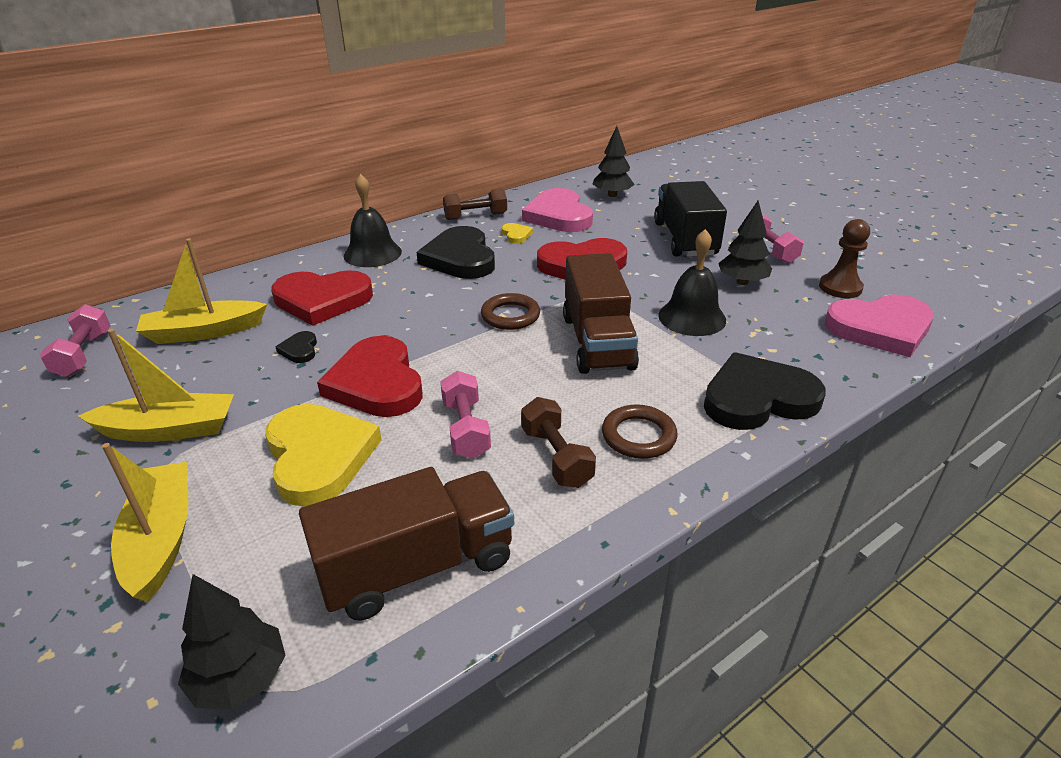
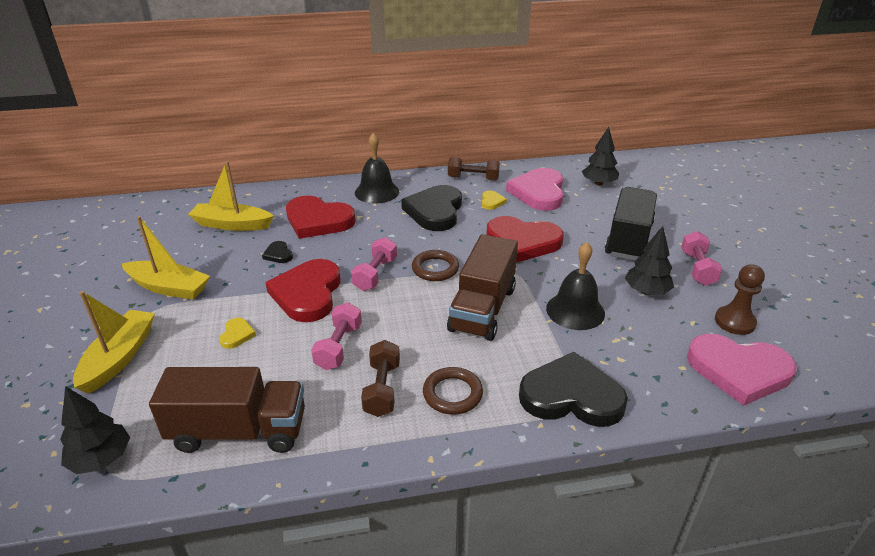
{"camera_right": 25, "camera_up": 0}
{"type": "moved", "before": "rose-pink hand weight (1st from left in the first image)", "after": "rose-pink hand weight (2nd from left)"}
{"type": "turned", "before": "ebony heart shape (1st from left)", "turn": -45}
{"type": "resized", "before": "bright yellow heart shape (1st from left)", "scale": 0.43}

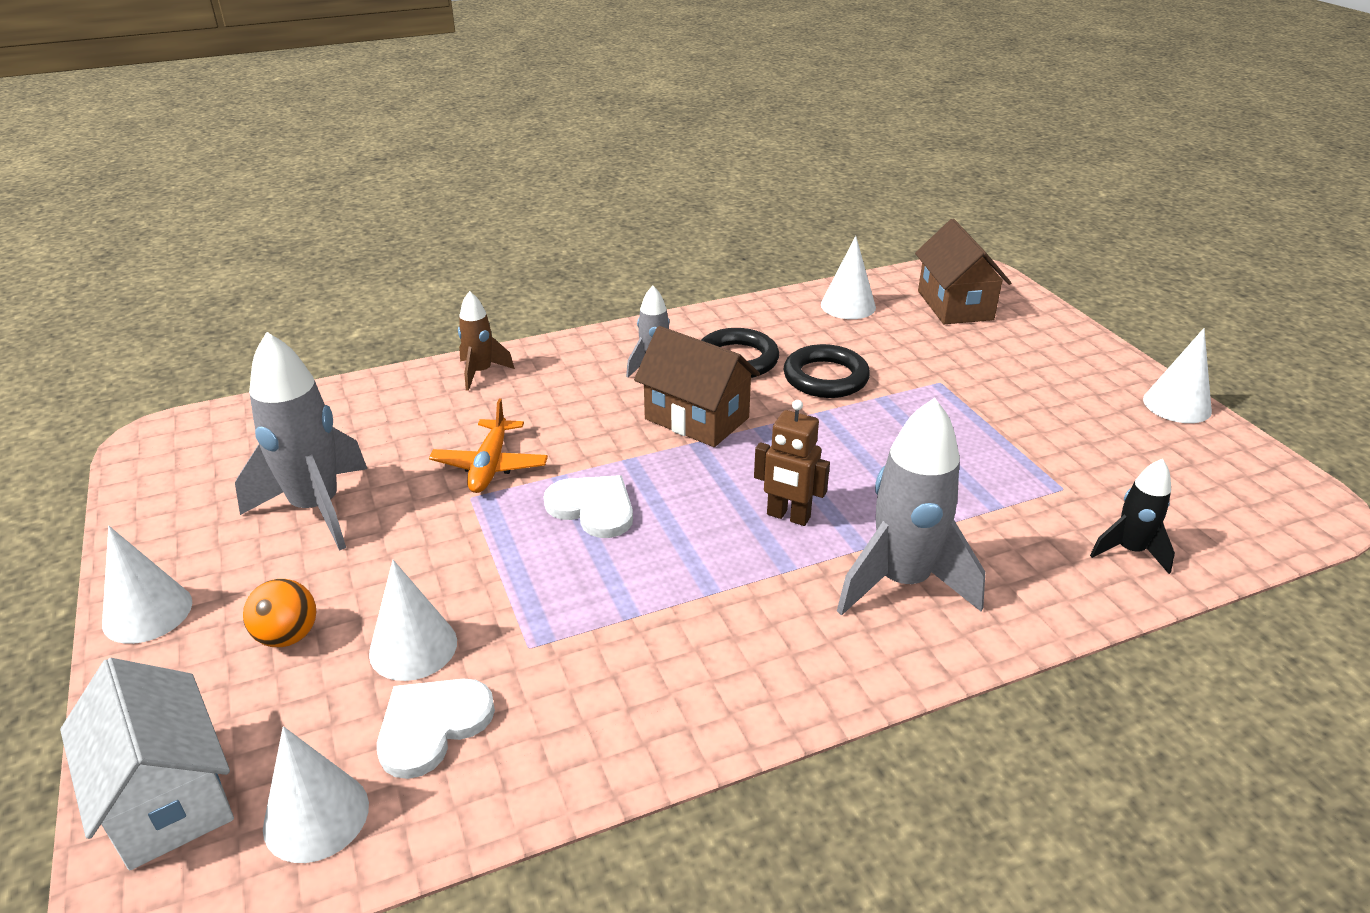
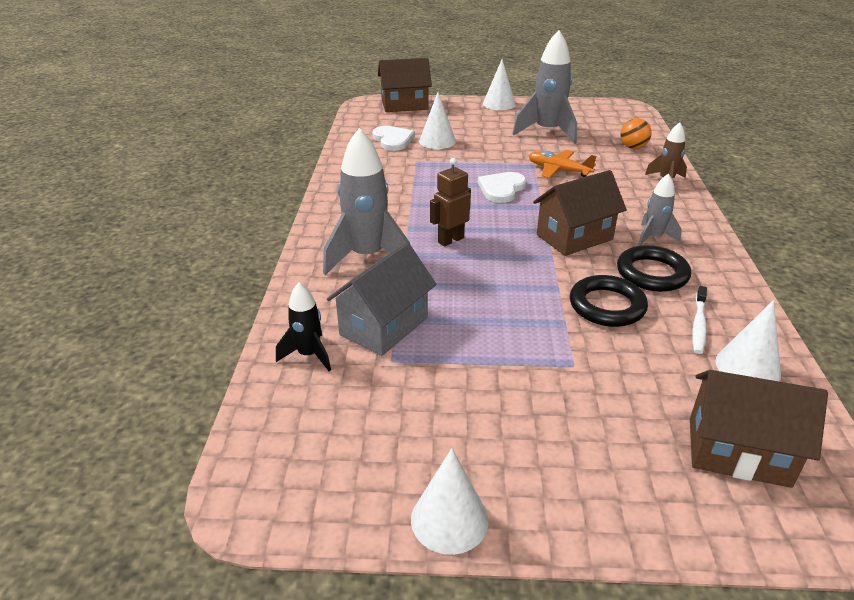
{"camera_right": 115, "camera_up": 0}
{"type": "turned", "before": "snow-white heart shape (2nd from left)", "turn": 150}
{"type": "moved", "before": "orange-coloured ball"}
{"type": "recoloured", "before": "snow-white house", "after": "brown house (1st from left)"}
{"type": "removed", "before": "snow-white cone shape (2nd from left)"}
{"type": "added", "after": "gray house"}
{"type": "added", "after": "snow-white toothbrush"}

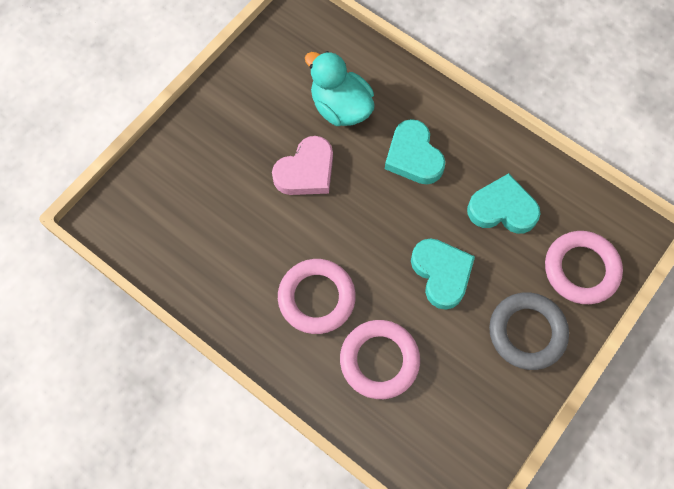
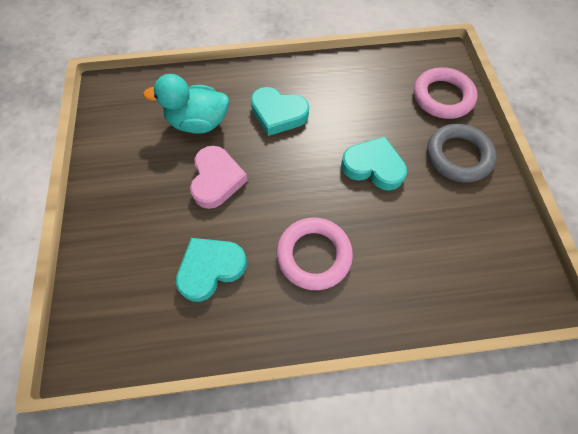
{"camera_right": -45, "camera_up": -5}
{"type": "moved", "before": "teal heart shape (3rd from left in the first image)", "after": "teal heart shape (1st from left)"}
{"type": "removed", "before": "rose-pink hoop (2nd from left)"}

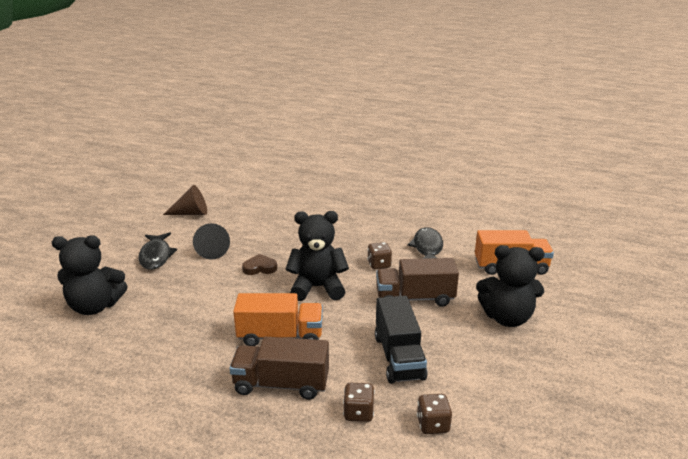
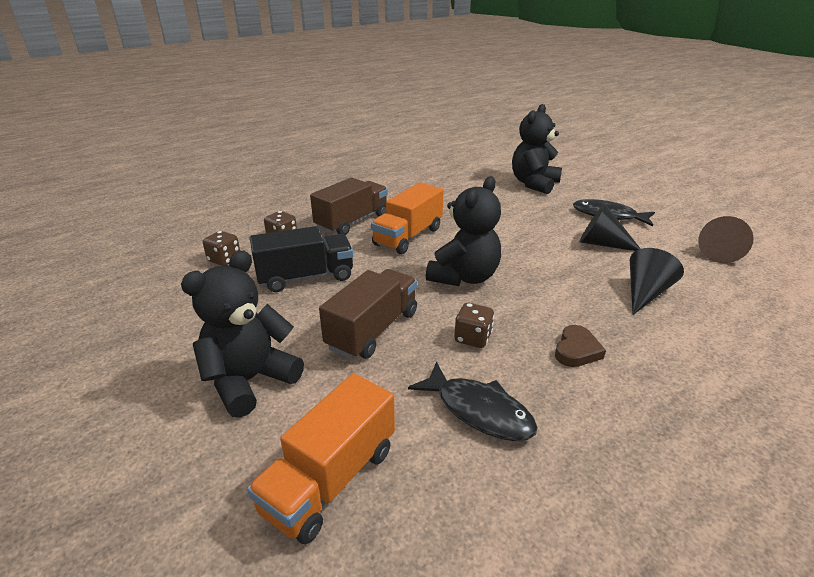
{"camera_right": 125, "camera_up": 5}
{"type": "moved", "before": "brown heart shape"}
{"type": "turned", "before": "ebony lorry", "turn": 135}
{"type": "added", "after": "ebony cone shape (2nd from left)"}

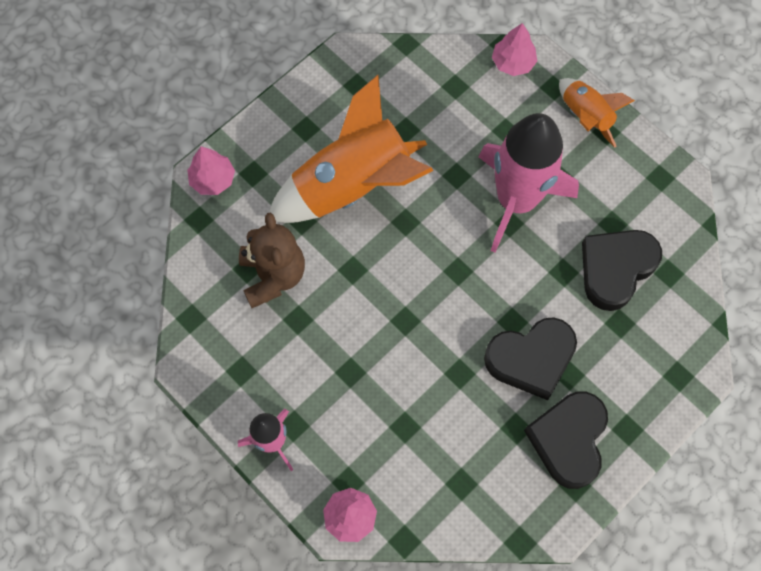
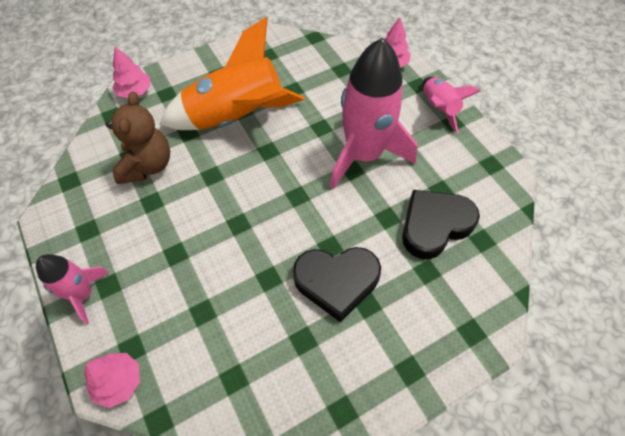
{"camera_right": 15, "camera_up": -10}
{"type": "recoloured", "before": "orange-coloured toy rocket (2nd from left)", "after": "rose-pink toy rocket (3rd from left)"}
{"type": "removed", "before": "ebony heart shape (2nd from left)"}

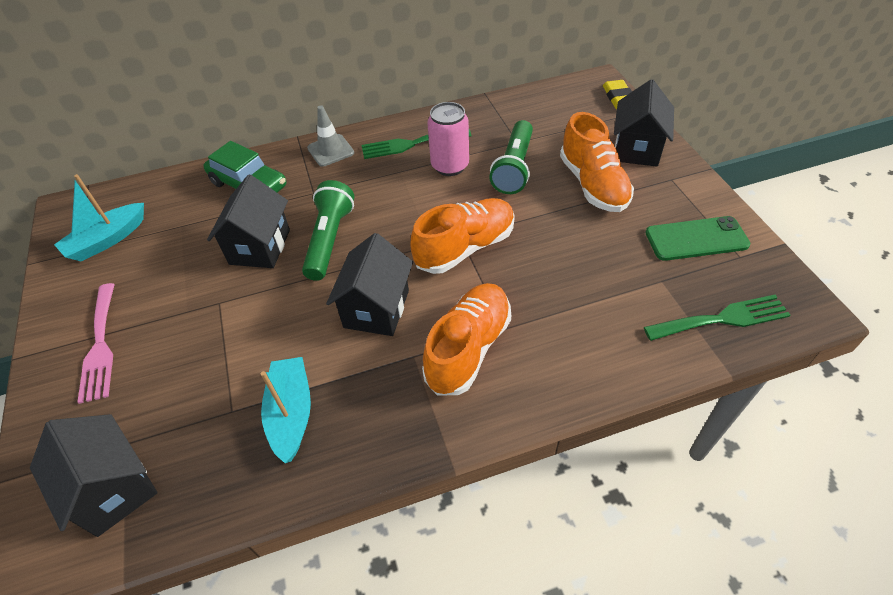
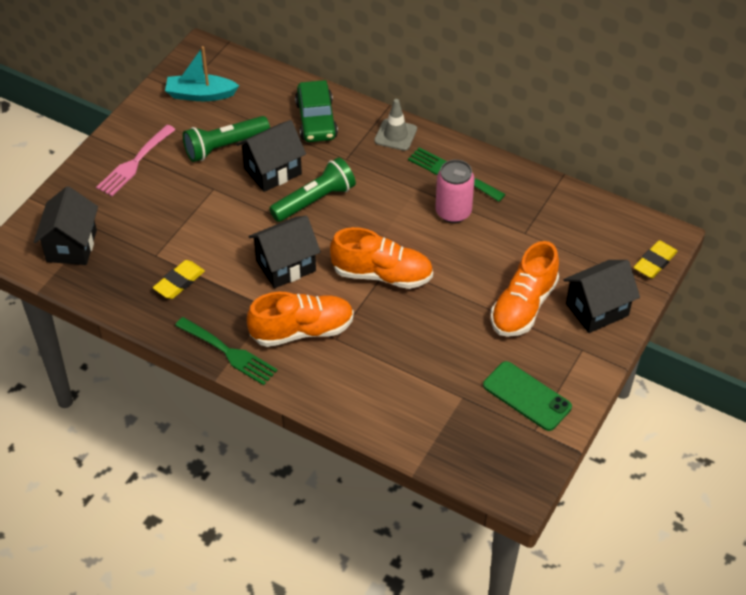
{"camera_right": 45, "camera_up": 0}
{"type": "moved", "before": "emerald pocket torch (2nd from left in the first image)", "after": "emerald pocket torch (1st from left)"}
{"type": "moved", "before": "emerald fork (2nd from left in the first image)", "after": "emerald fork (1st from left)"}
{"type": "replaced", "before": "teal sailboat (2nd from left)", "after": "bright yellow eraser (1st from left)"}

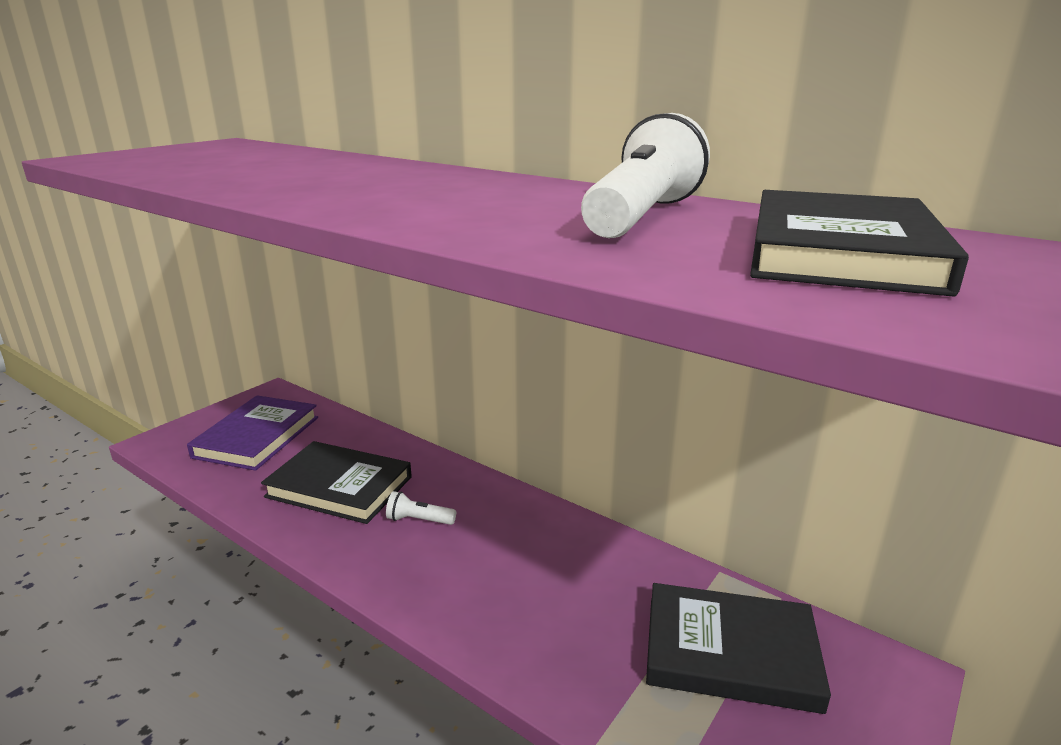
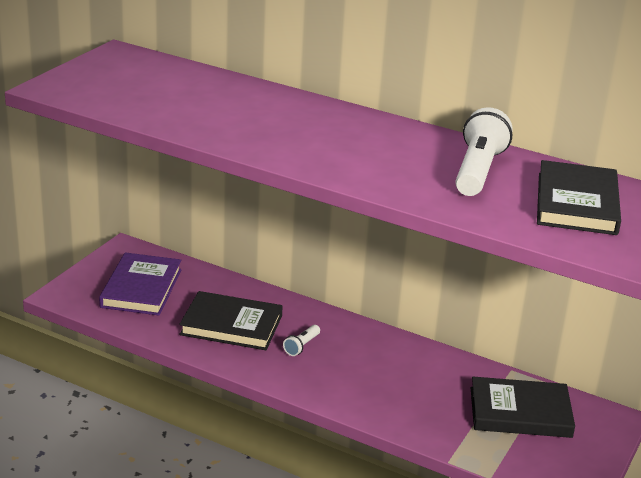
{"camera_right": -10, "camera_up": 5}
{"type": "turned", "before": "snow-white pocket torch (1st from left)", "turn": -60}

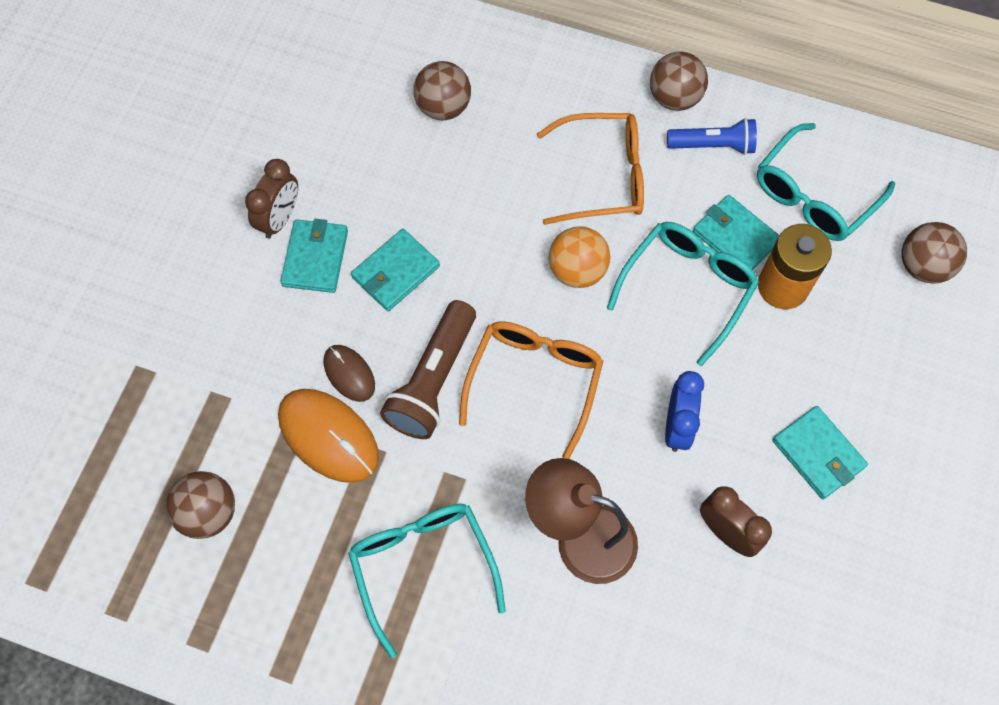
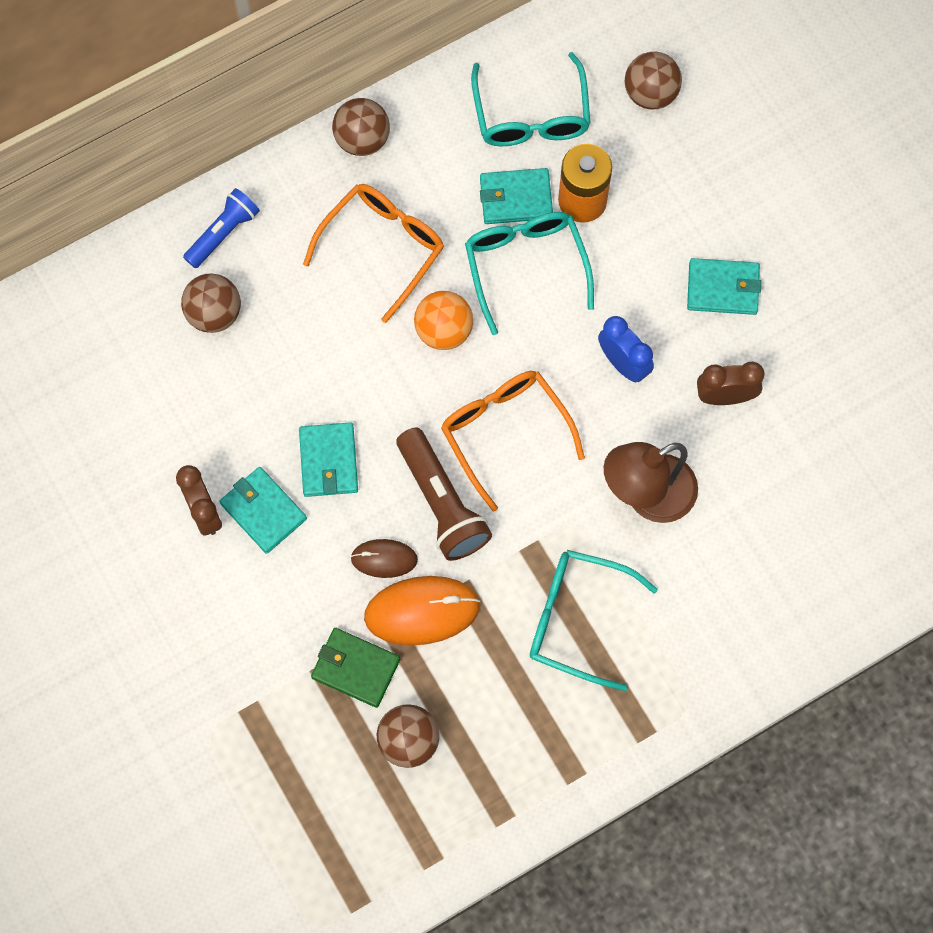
{"camera_right": -50, "camera_up": 5}
{"type": "moved", "before": "cobalt pocket torch"}
{"type": "added", "after": "emerald card wallet"}

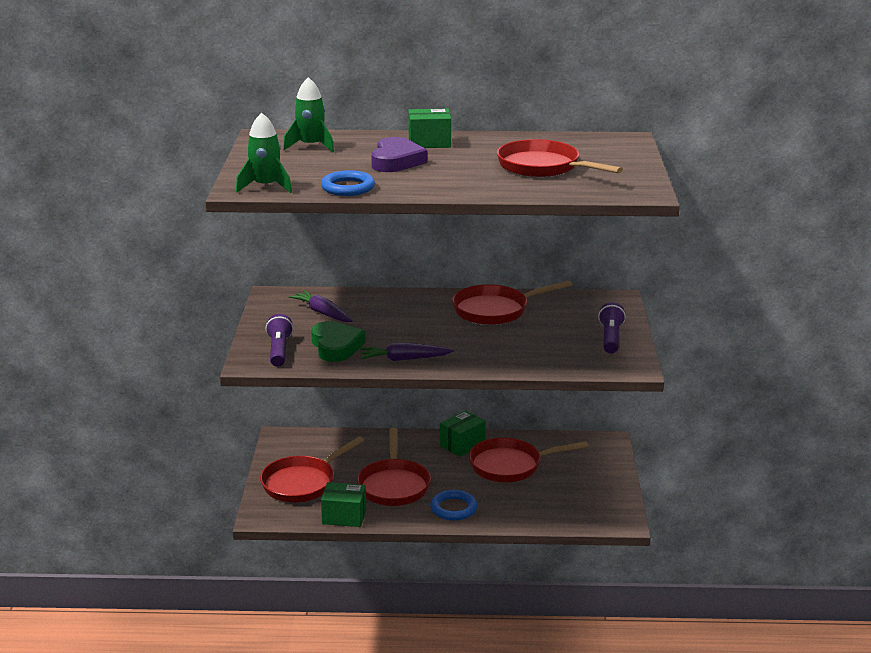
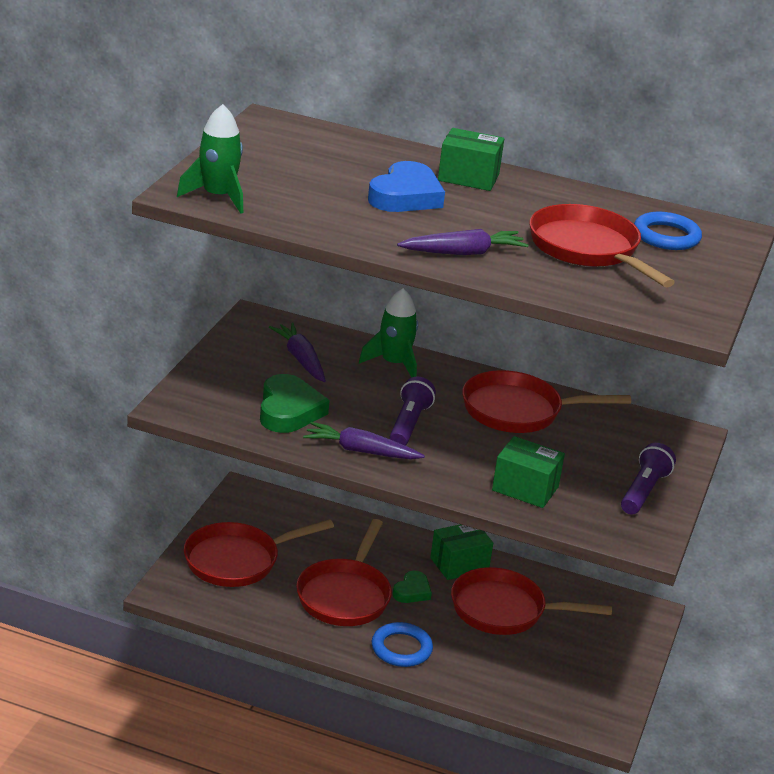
{"camera_right": 15, "camera_up": 5}
{"type": "moved", "before": "emerald toy rocket (2nd from left)"}
{"type": "recoloured", "before": "purple heart shape", "after": "cobalt heart shape"}
{"type": "moved", "before": "cobalt hoop (1st from left in the first image)", "after": "cobalt hoop (2nd from left)"}
{"type": "moved", "before": "purple pocket torch (1st from left)"}
{"type": "moved", "before": "emerald box (1st from left in the first image)", "after": "emerald box (3rd from left)"}
{"type": "added", "after": "purple toy carrot (3rd from left)"}
{"type": "added", "after": "emerald heart shape (2nd from left)"}

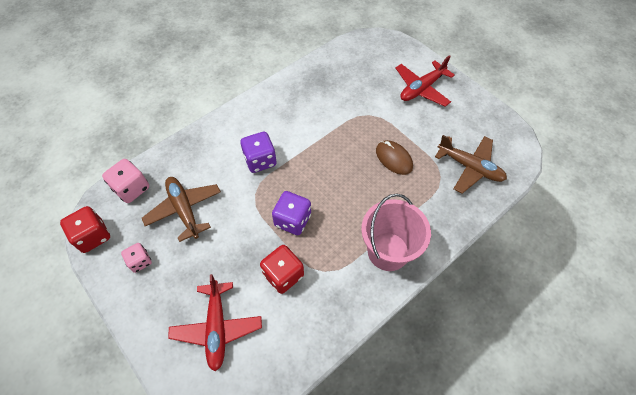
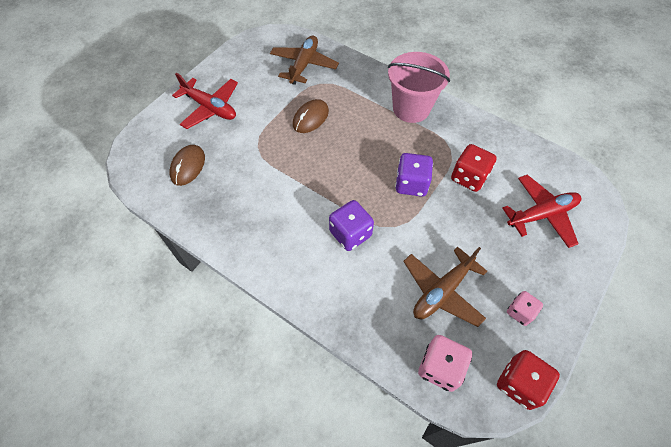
{"camera_right": -105, "camera_up": 0}
{"type": "added", "after": "brown PC mouse (1st from left)"}

